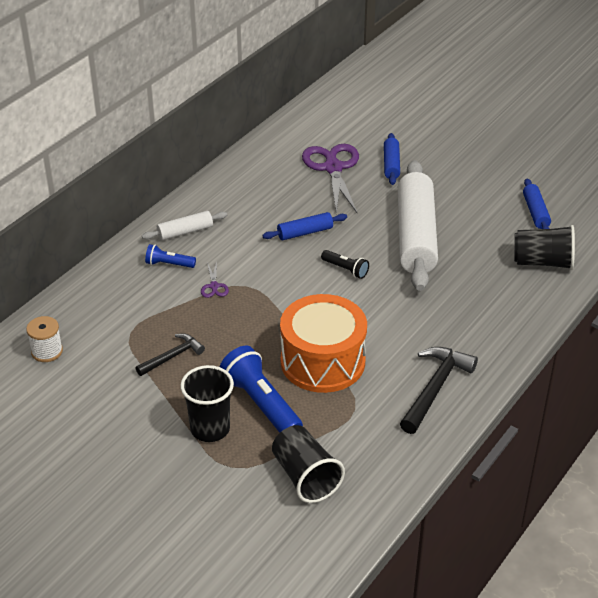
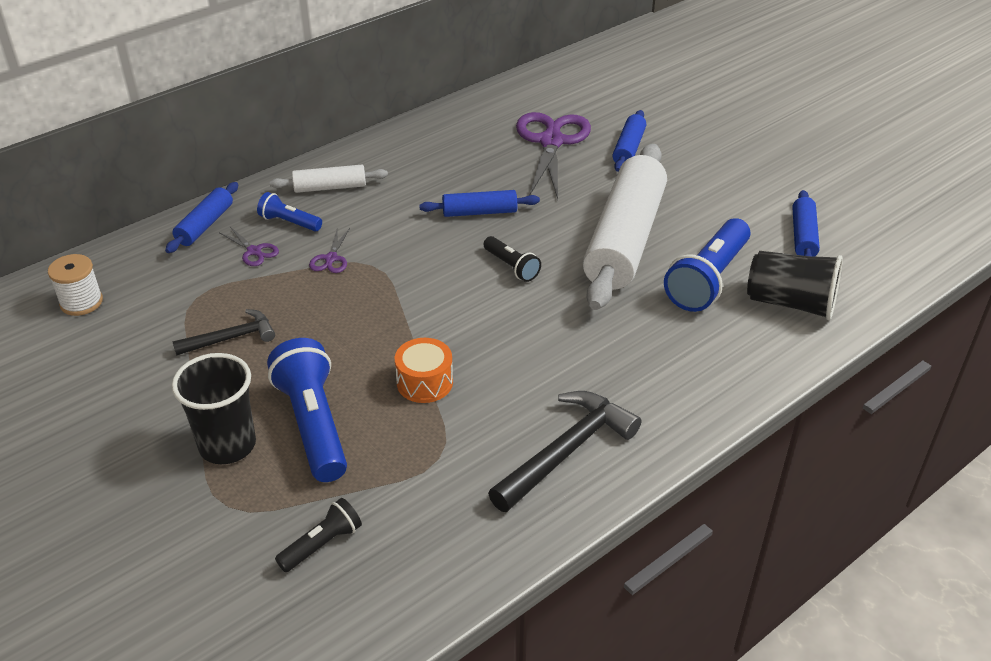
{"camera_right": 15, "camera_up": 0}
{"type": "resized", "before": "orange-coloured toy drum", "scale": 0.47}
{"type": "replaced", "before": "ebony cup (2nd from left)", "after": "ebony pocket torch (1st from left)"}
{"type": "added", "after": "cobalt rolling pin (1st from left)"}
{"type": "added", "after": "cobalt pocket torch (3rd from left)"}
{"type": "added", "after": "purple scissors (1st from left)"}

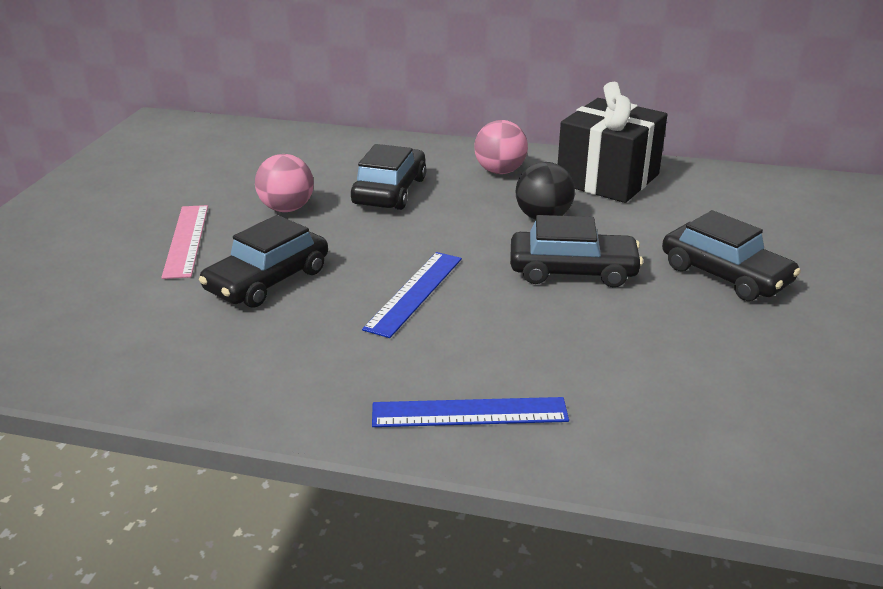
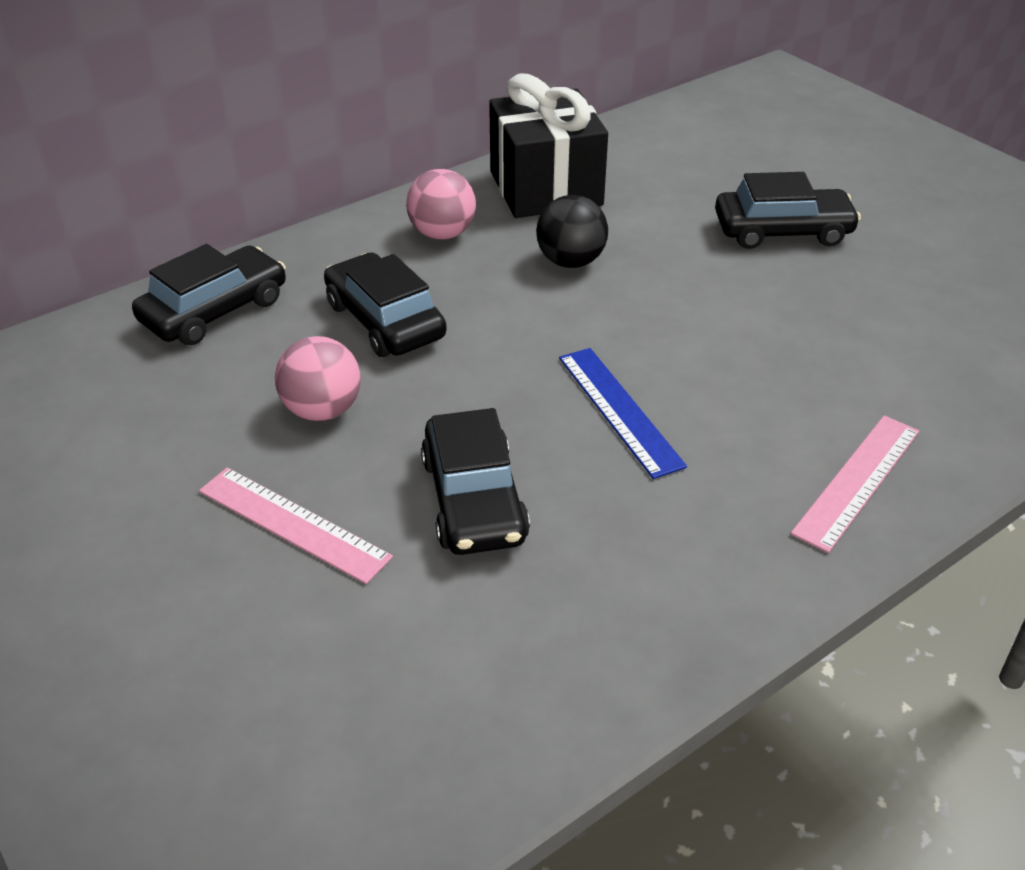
{"camera_right": -50, "camera_up": 10}
{"type": "moved", "before": "ebony car (3rd from left in the first image)", "after": "ebony car (1st from left)"}
{"type": "recoloured", "before": "cobalt measuring stick (2nd from left)", "after": "rose-pink measuring stick (2nd from left)"}

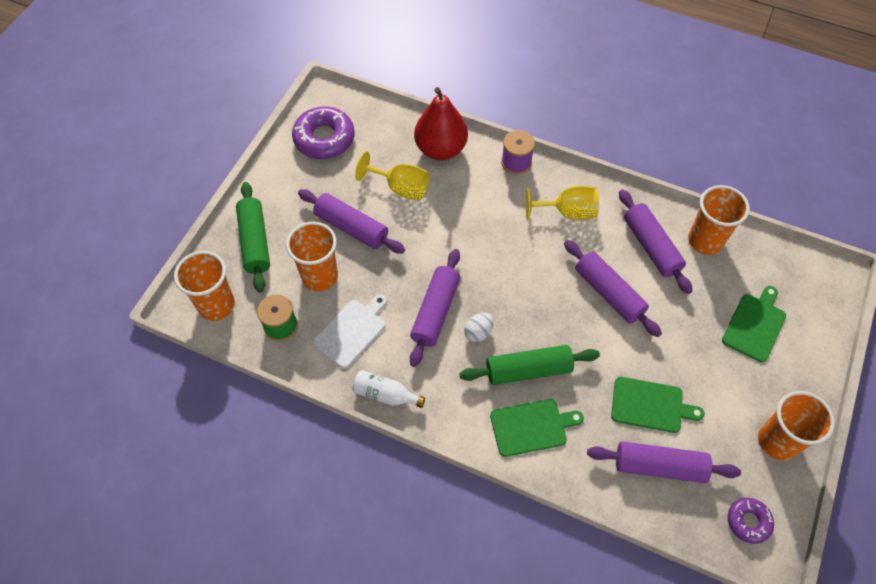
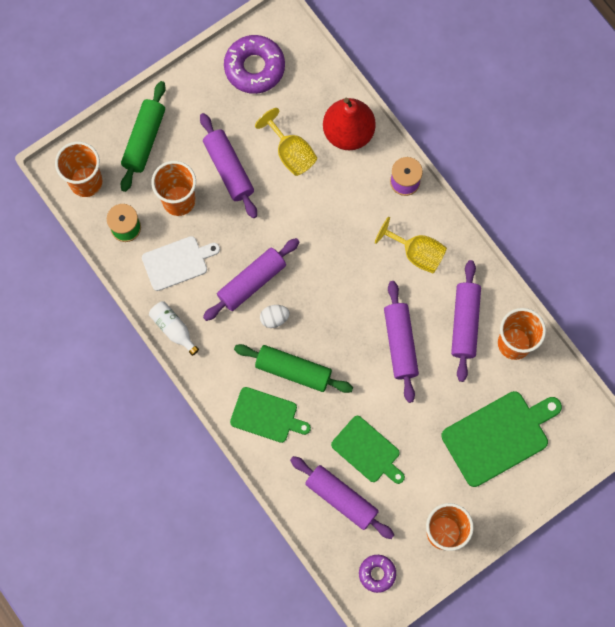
{"camera_right": 30, "camera_up": 15}
{"type": "resized", "before": "emerald bread board (3rd from left)", "scale": 1.55}

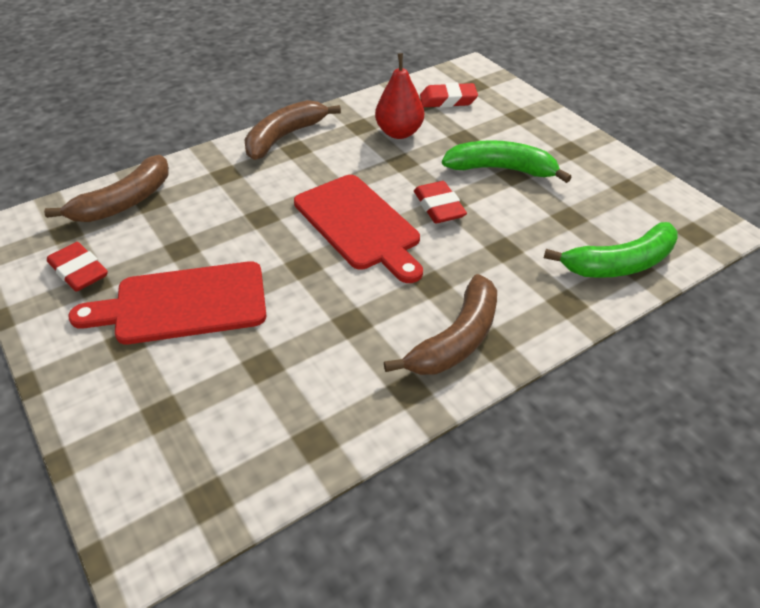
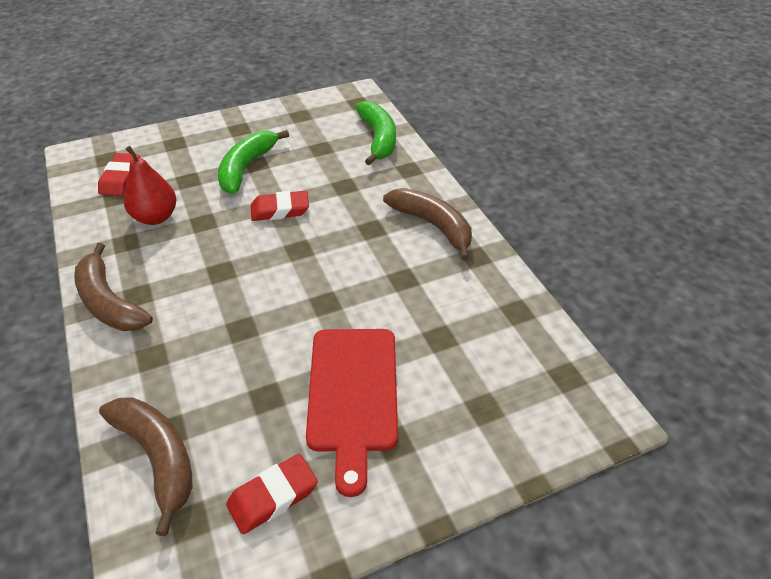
{"camera_right": -80, "camera_up": 0}
{"type": "removed", "before": "red bread board (2nd from left)"}

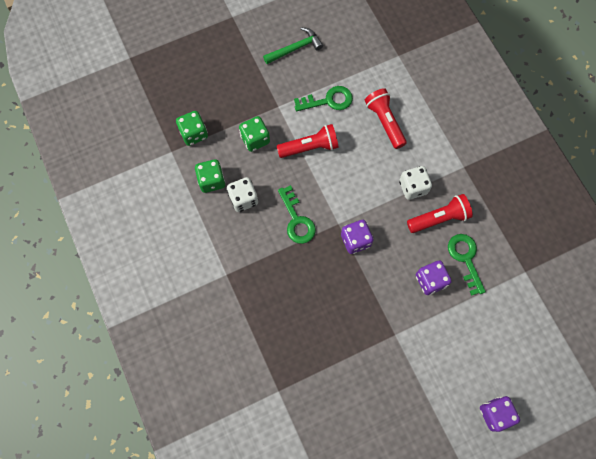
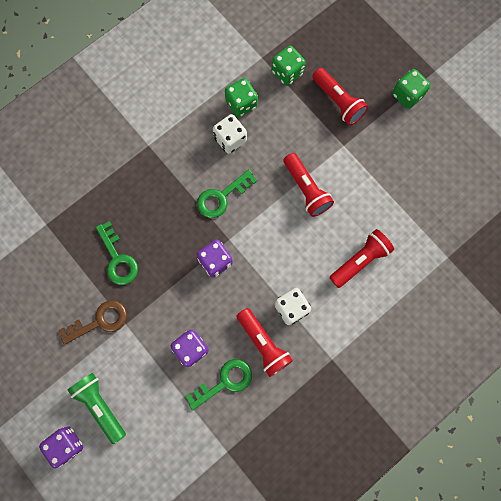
{"camera_right": 75, "camera_up": 5}
{"type": "removed", "before": "emerald carpenter's hammer"}
{"type": "moved", "before": "emerald door key (2nd from left in the first image)", "after": "emerald door key (1st from left)"}
{"type": "moved", "before": "emerald game die (3rd from left)"}
{"type": "added", "after": "red pocket torch (3rd from left)"}
{"type": "added", "after": "brown door key"}
{"type": "added", "after": "emerald pocket torch"}

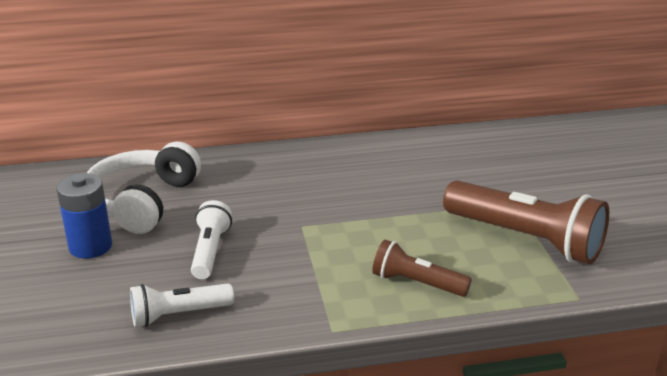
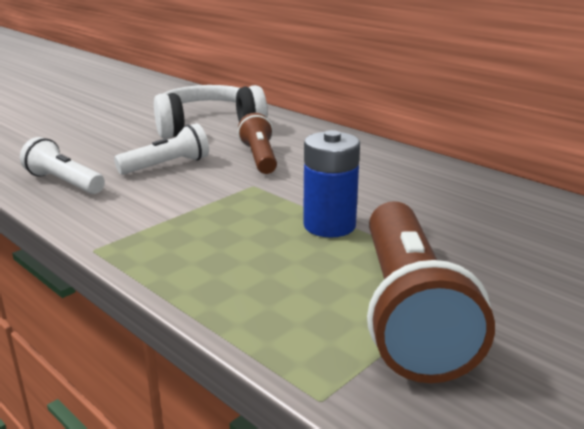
{"camera_right": 55, "camera_up": -5}
{"type": "moved", "before": "cobalt power cell"}
{"type": "moved", "before": "brown pocket torch (1st from left)"}

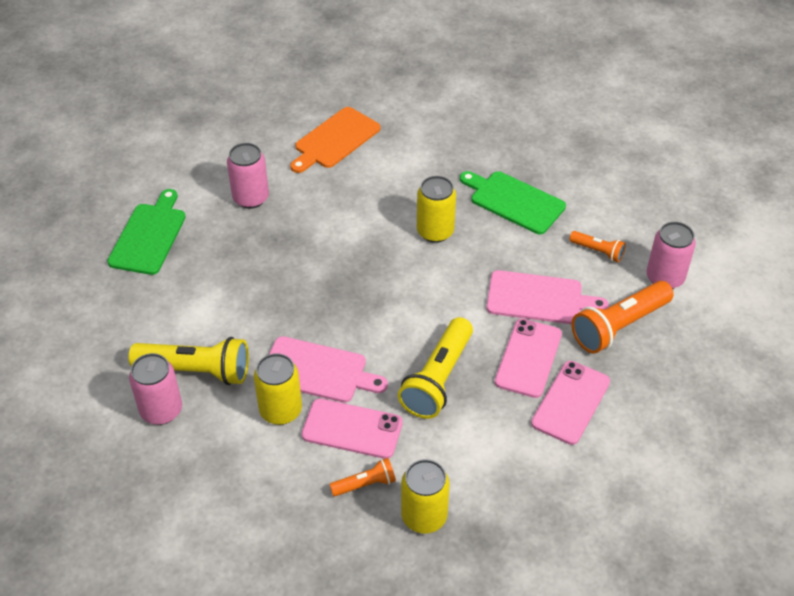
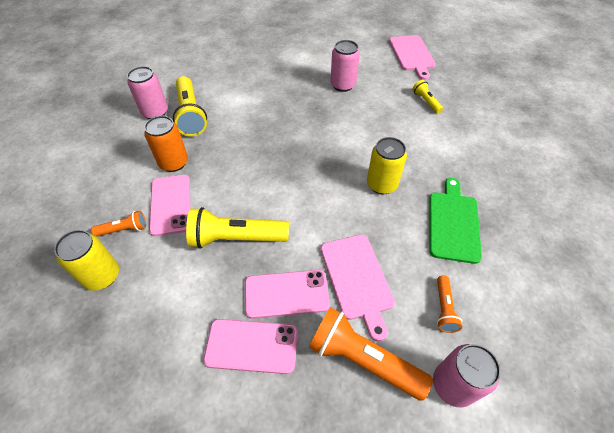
{"camera_right": 65, "camera_up": 5}
{"type": "replaced", "before": "orange-coloured bread board", "after": "bright yellow pocket torch (3rd from left)"}
{"type": "removed", "before": "emerald bread board (1st from left)"}
{"type": "moved", "before": "rose-pink bread board (1st from left in the first image)", "after": "rose-pink bread board (2nd from left)"}
{"type": "recoloured", "before": "bright yellow tin (1st from left)", "after": "orange-coloured tin"}
{"type": "turned", "before": "orange-coloured pocket torch (1st from left)", "turn": -60}

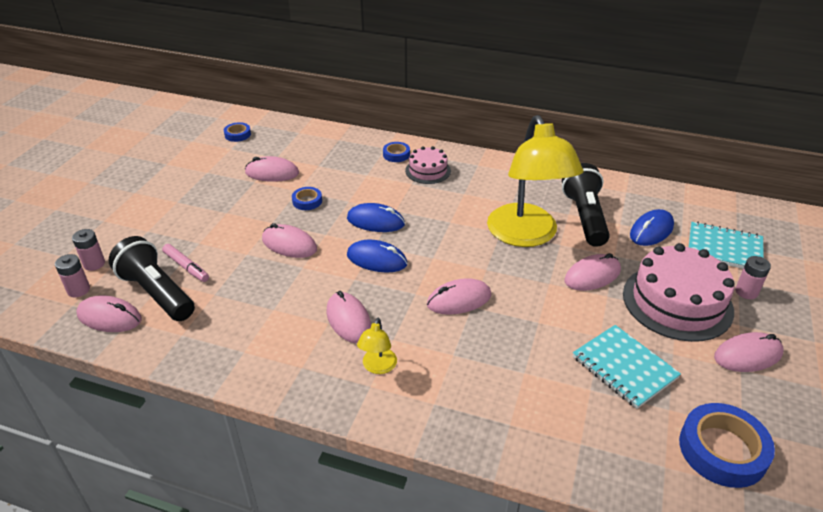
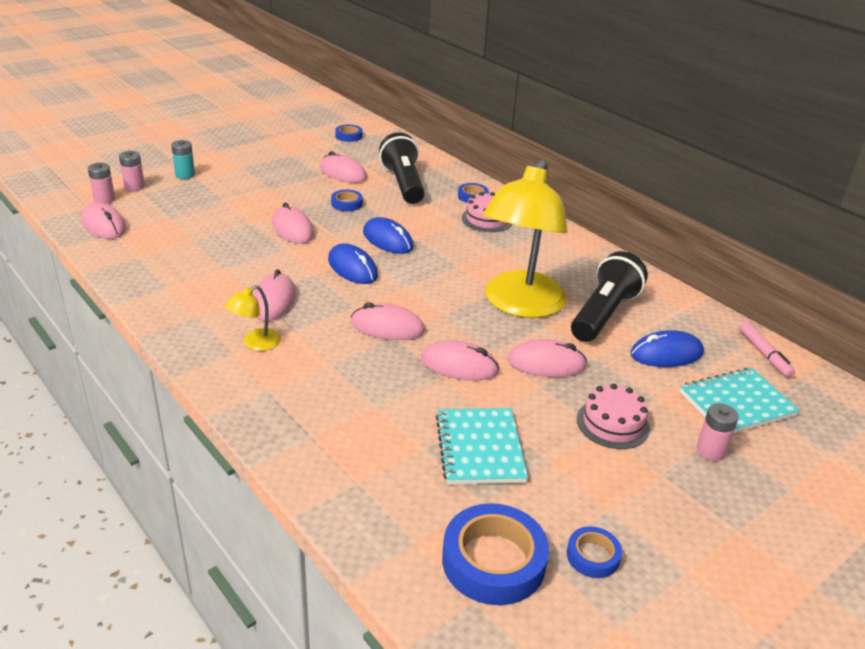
{"camera_right": 30, "camera_up": -5}
{"type": "turned", "before": "teal notebook (2nd from left)", "turn": -75}
{"type": "moved", "before": "ebony pocket torch (1st from left)"}
{"type": "resized", "before": "rose-pink gateau (2nd from left)", "scale": 0.54}
{"type": "moved", "before": "rose-pink marker"}
{"type": "moved", "before": "rose-pink PC mouse (7th from left in the first image)", "after": "rose-pink PC mouse (6th from left)"}
{"type": "added", "after": "teal power cell"}
{"type": "added", "after": "cobalt tape (5th from left)"}

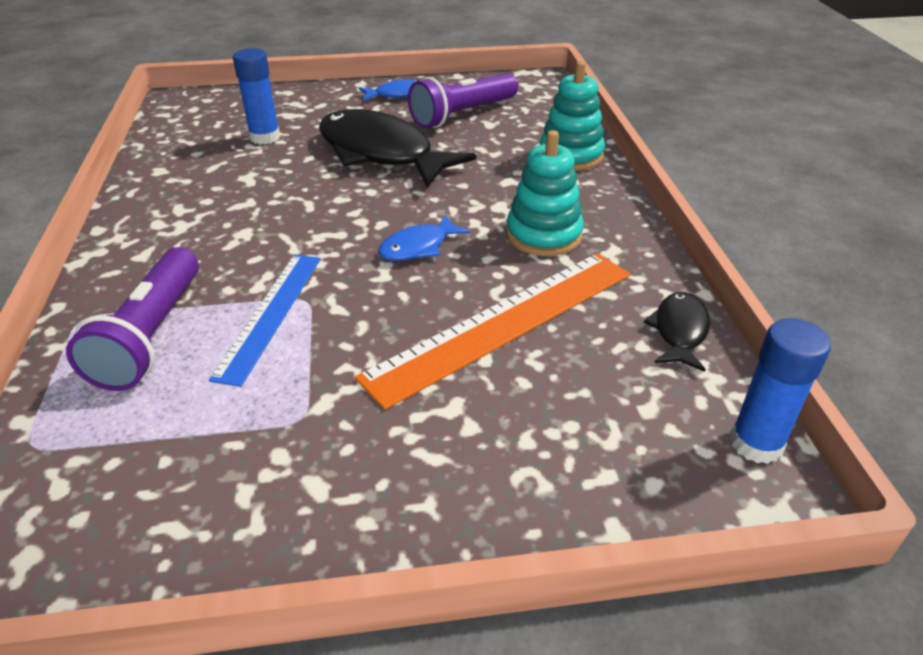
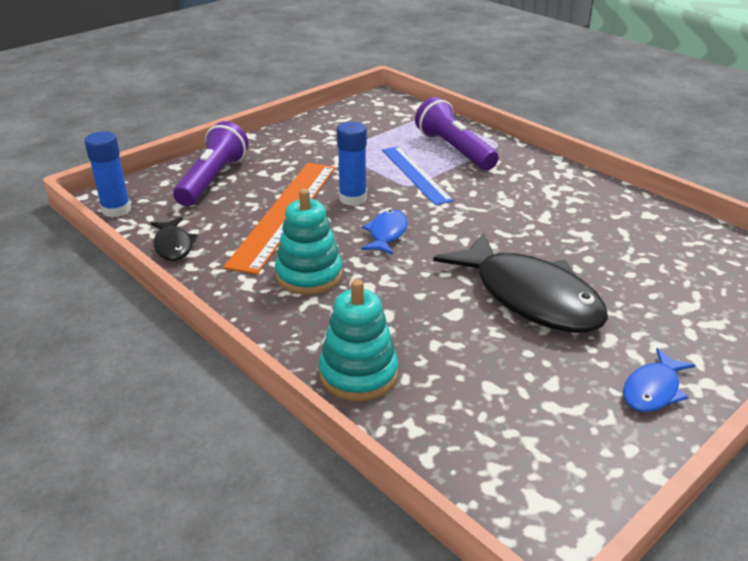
{"camera_right": 145, "camera_up": -5}
{"type": "moved", "before": "cobalt glue (1st from left in the first image)", "after": "cobalt glue (2nd from left)"}
{"type": "moved", "before": "purple pocket torch (2nd from left in the first image)", "after": "purple pocket torch (1st from left)"}
{"type": "turned", "before": "ebony fish (1st from left in the first image)", "turn": 45}

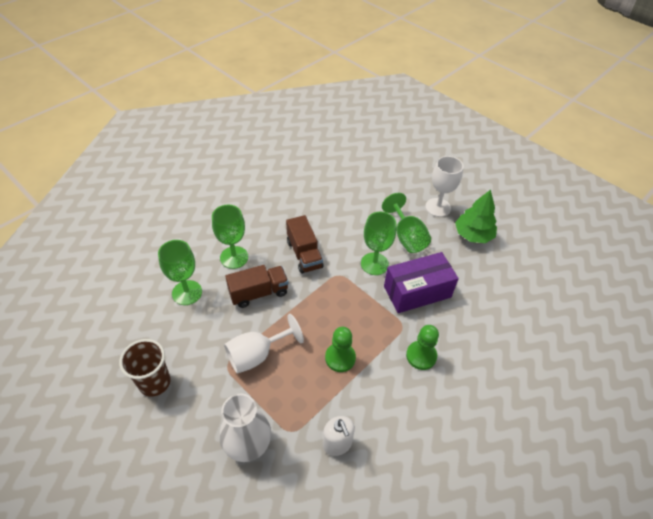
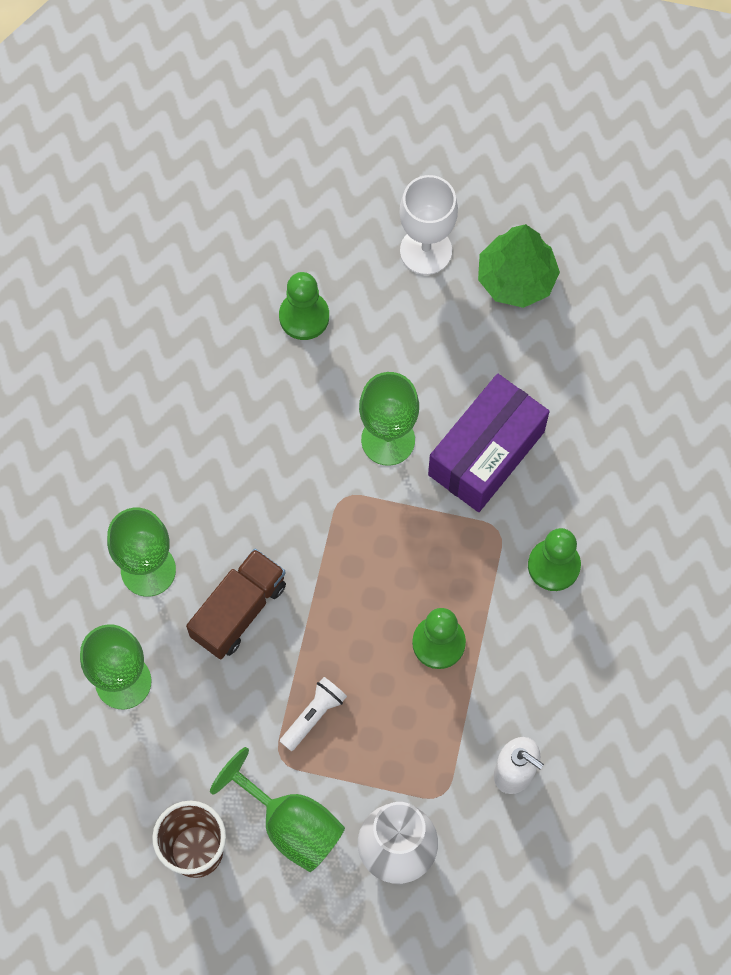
{"camera_right": -30, "camera_up": 20}
{"type": "moved", "before": "emerald wine glass (4th from left in the first image)", "after": "emerald wine glass (3rd from left)"}
{"type": "removed", "before": "brown lorry (2nd from left)"}
{"type": "replaced", "before": "snow-white wine glass (1st from left)", "after": "snow-white pocket torch"}
{"type": "added", "after": "emerald pawn (1st from left)"}

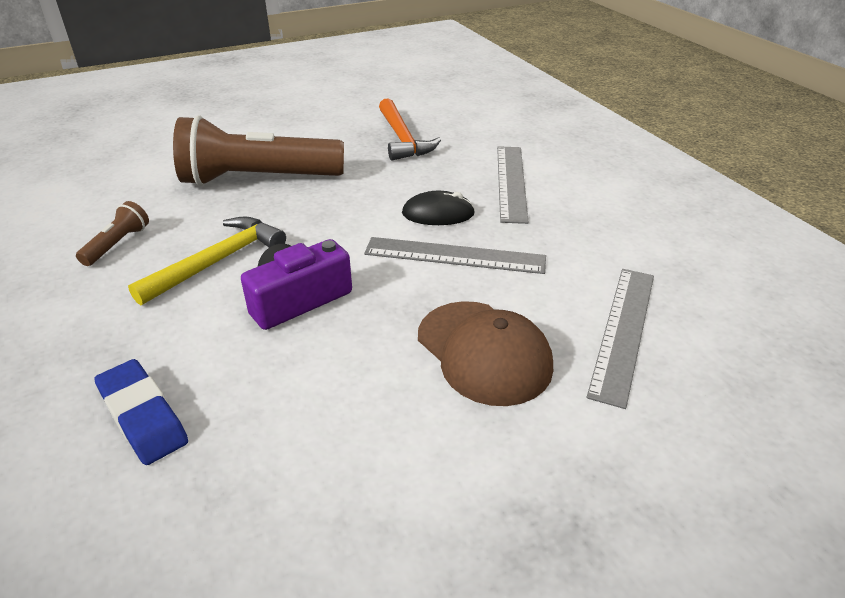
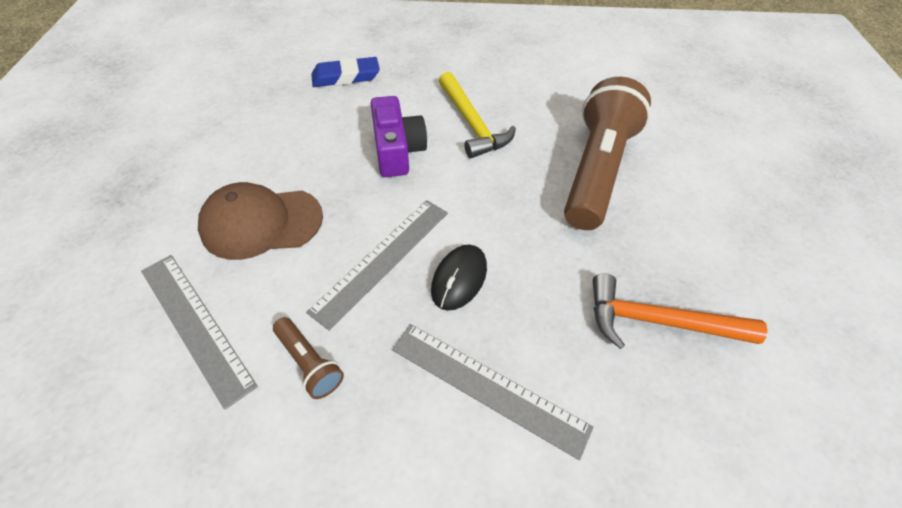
{"camera_right": 115, "camera_up": 15}
{"type": "moved", "before": "brown pocket torch (1st from left)"}

